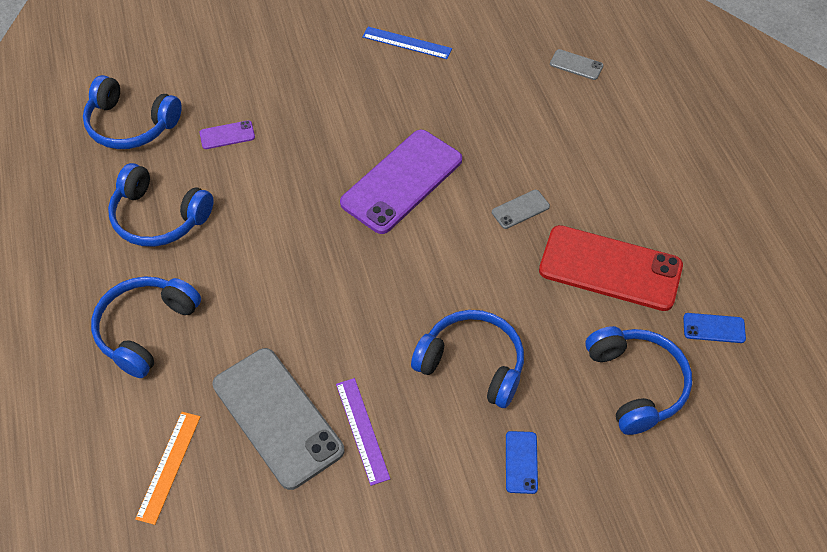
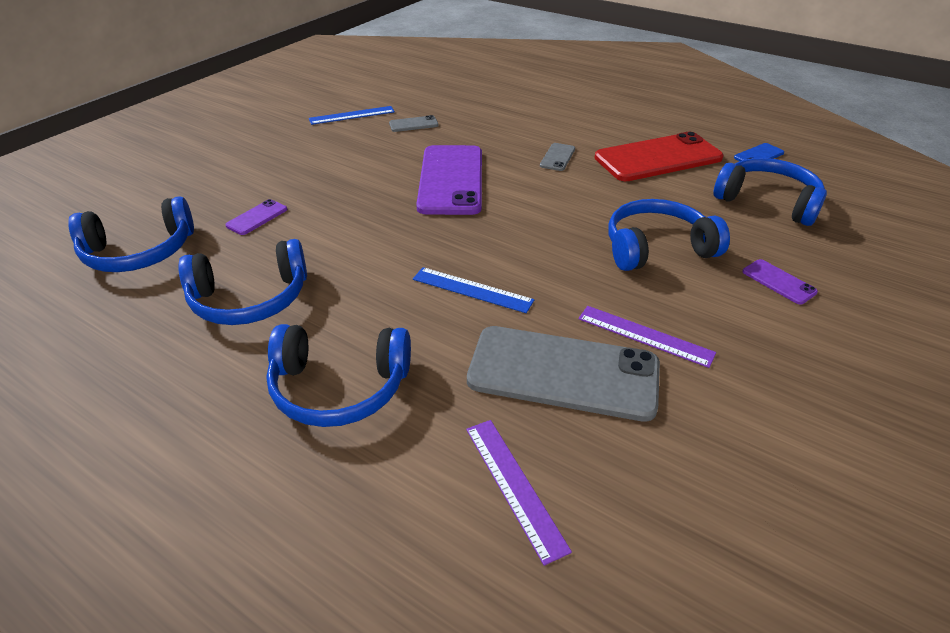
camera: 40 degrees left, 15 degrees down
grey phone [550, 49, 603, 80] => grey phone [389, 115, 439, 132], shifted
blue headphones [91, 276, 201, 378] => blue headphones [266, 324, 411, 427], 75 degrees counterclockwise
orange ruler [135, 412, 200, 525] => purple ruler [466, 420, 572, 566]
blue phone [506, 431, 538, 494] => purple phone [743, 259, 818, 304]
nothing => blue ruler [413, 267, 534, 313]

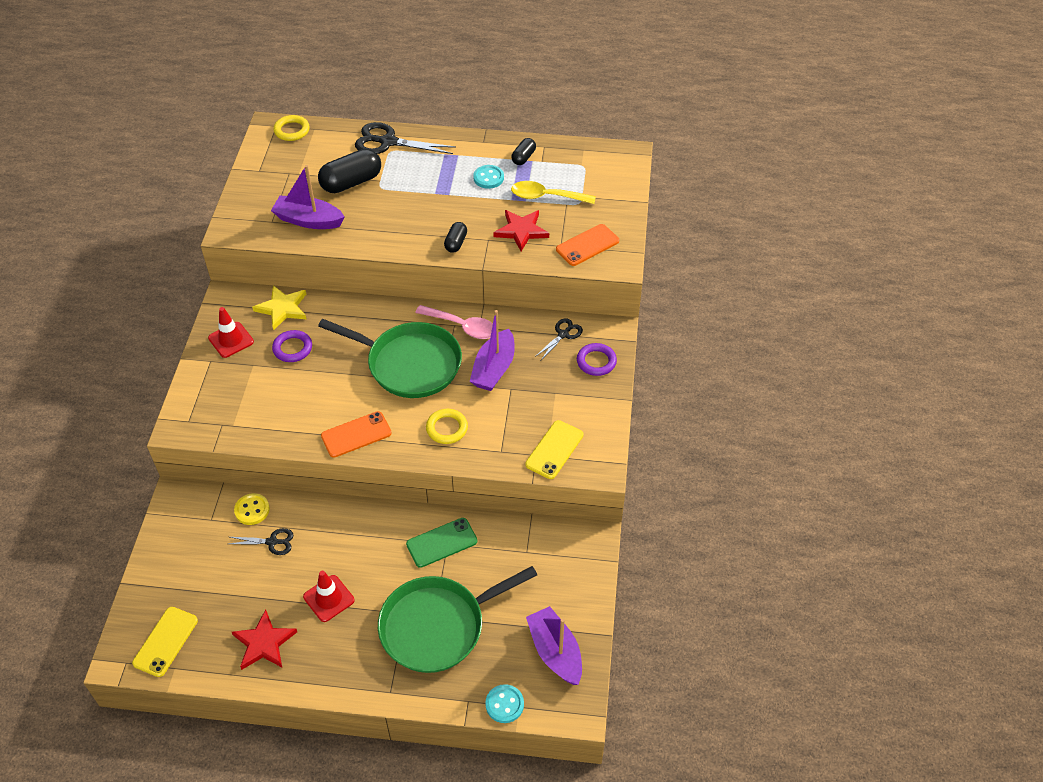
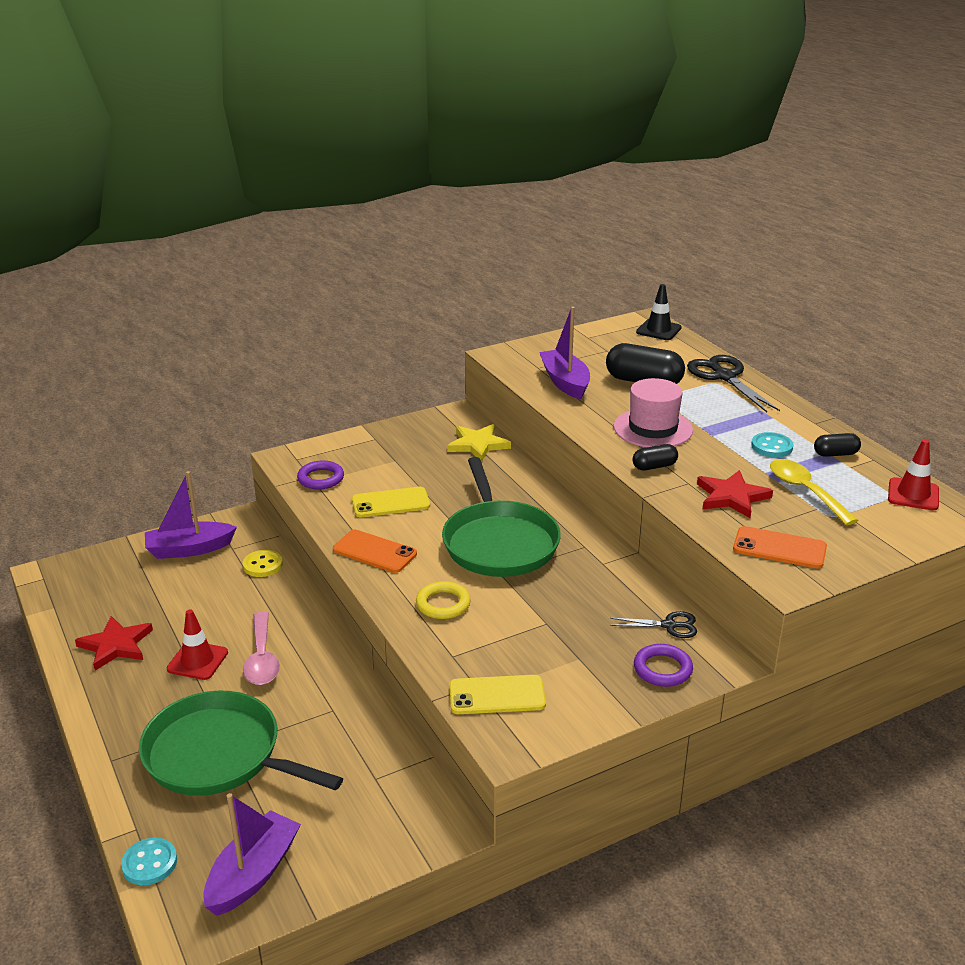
camera: 55 degrees right, 20 degrees down
yellow ring [273, 115, 310, 141] => black traffic cone [636, 284, 682, 340]
pink spoon [415, 305, 493, 339] => pink spoon [243, 611, 280, 685], shifted
red traffic cone [208, 307, 254, 358] => red traffic cone [888, 439, 939, 510], shifted
purple boat [470, 310, 515, 391] => purple boat [145, 471, 237, 559], shifted
purple ring [272, 330, 312, 362] => purple ring [297, 460, 344, 490], shifted
green phone [406, 518, 477, 568] => nothing
black scissors [229, 528, 293, 555] => nothing
yellow phone [132, 607, 198, 677] => yellow phone [352, 487, 430, 517], shifted
nothing => pink hat [614, 378, 693, 447]

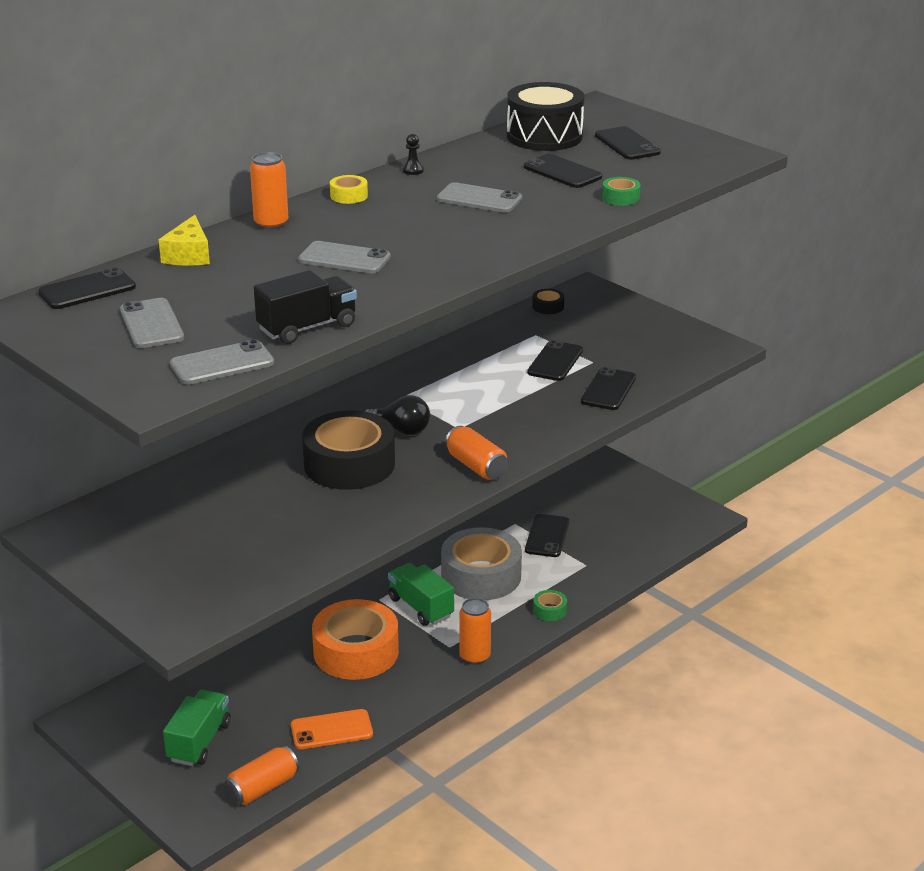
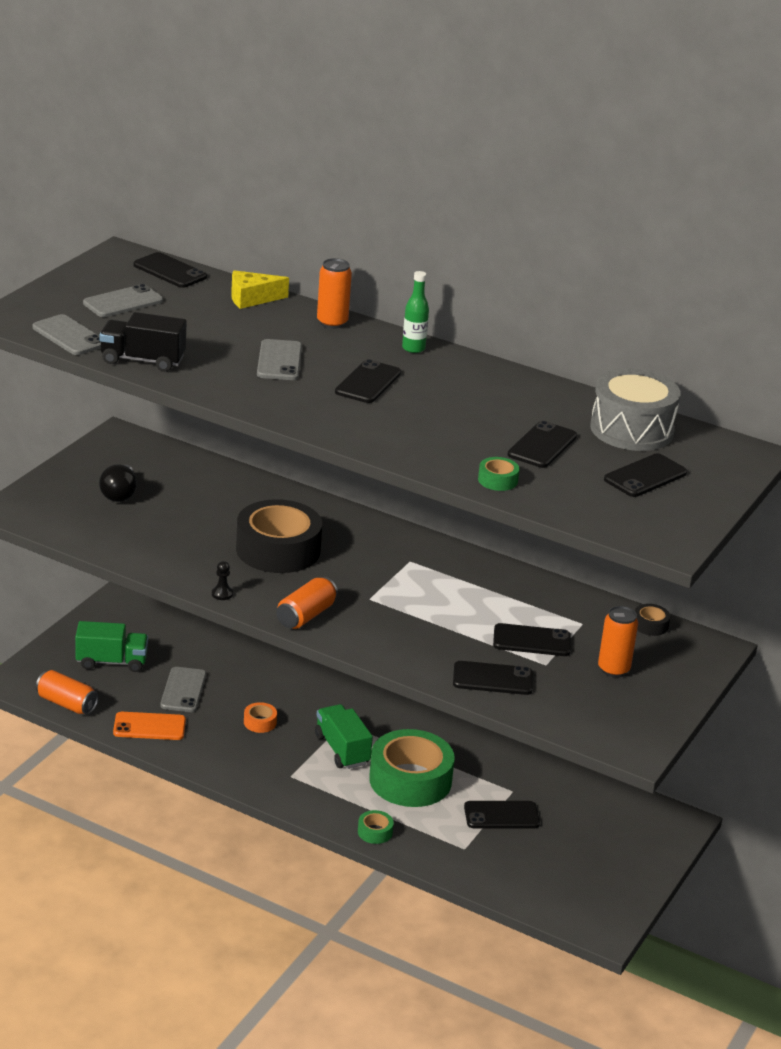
camera: 70 degrees right, 0 degrees up
black drum [507, 82, 584, 151] => grey drum [590, 368, 681, 451]
black pawn [402, 134, 424, 175] => black pawn [212, 561, 233, 600], shifted
yellow tape [330, 175, 368, 204] => green bottle [402, 271, 429, 353]
grey phone [437, 182, 522, 213] => grey phone [160, 667, 206, 712], shifted
black truck [254, 270, 357, 344] => black truck [99, 312, 187, 372], 150 degrees clockwise
black light bulb [365, 395, 430, 435] => black light bulb [99, 465, 137, 502], shifted
grey tape [441, 527, 522, 600] => green tape [369, 729, 455, 807]
green truck [388, 563, 454, 626] => green truck [315, 704, 373, 769], 60 degrees counterclockwise
orange can [459, 598, 491, 665] => orange can [598, 606, 638, 677], shifted
orange tape [312, 599, 399, 680] => orange tape [244, 702, 277, 733], x0.41
orange phone [291, 709, 373, 749] => orange phone [113, 712, 186, 740], 60 degrees counterclockwise
nothing => black phone [335, 359, 401, 403]

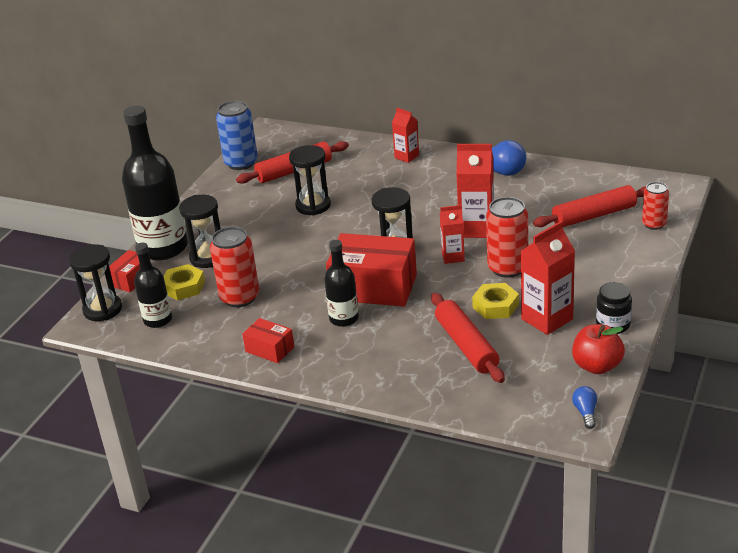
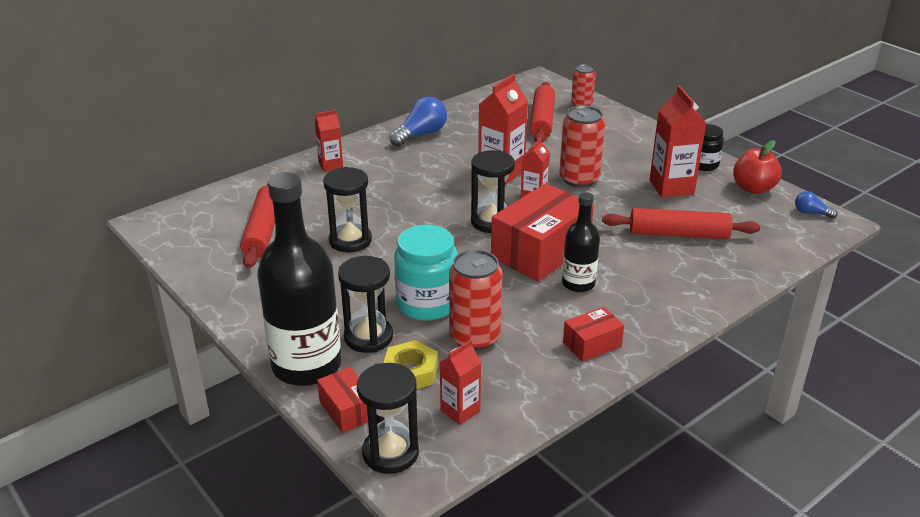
camera: 65 degrees left, 0 degrees up
blue can [216, 101, 258, 170] => nothing
black bottle [134, 243, 172, 328] => red carton [440, 340, 481, 425]
yellow nut [472, 283, 519, 319] => nothing
nothing => turquoise jar [394, 225, 458, 321]

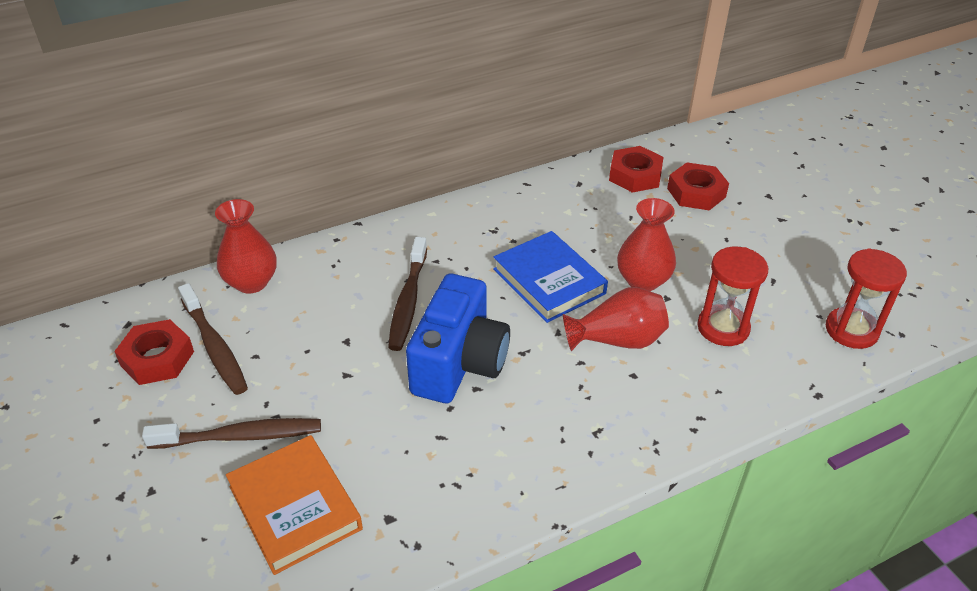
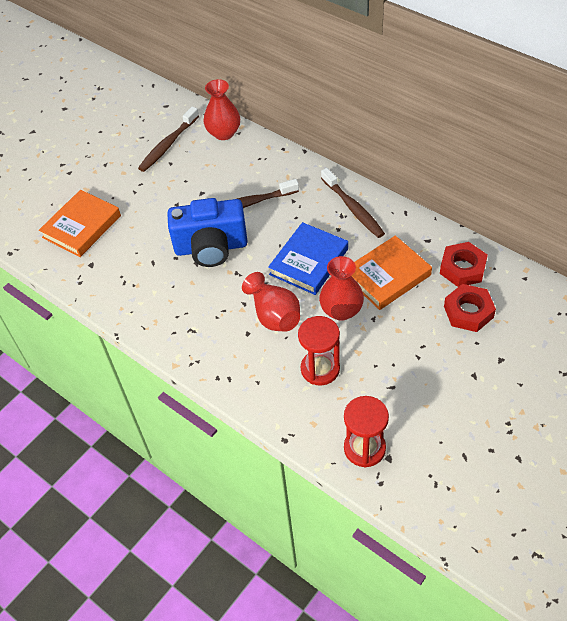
camera: 70 degrees right, 10 degrees up
red nut [114, 319, 194, 385] => nothing
brown toothbrush [142, 418, 321, 449] => brown toothbrush [321, 168, 385, 238], shifted
nothing => orange book [352, 235, 432, 310]

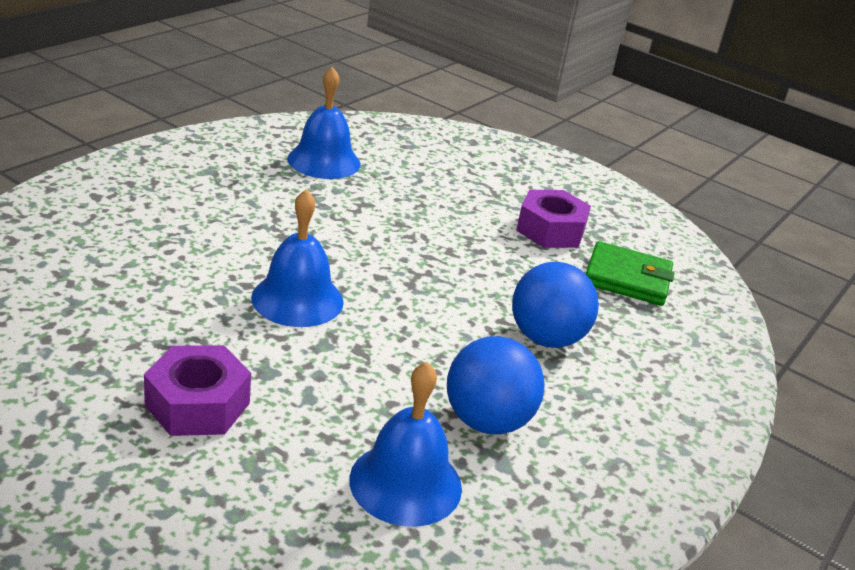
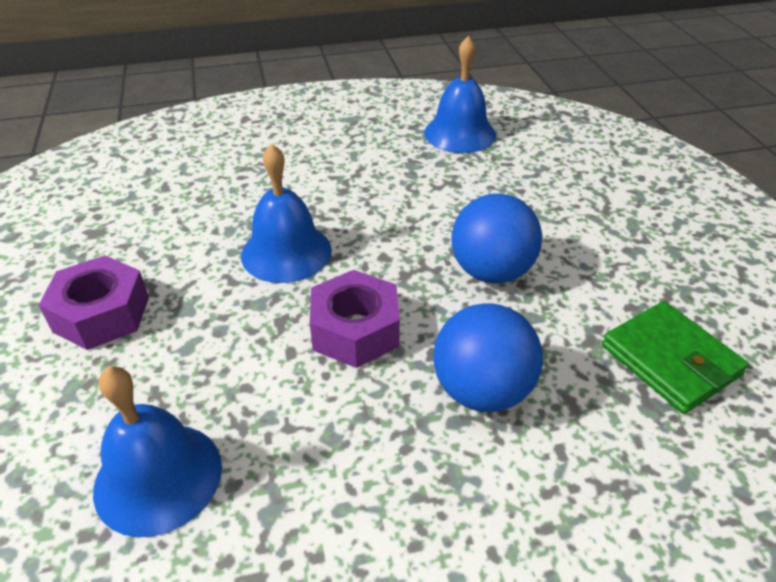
camera: 45 degrees right, 10 degrees up
purple nut [516, 190, 591, 248] => purple nut [310, 270, 400, 368], shifted
blue ball [447, 336, 545, 435] => blue ball [451, 194, 542, 283], shifted

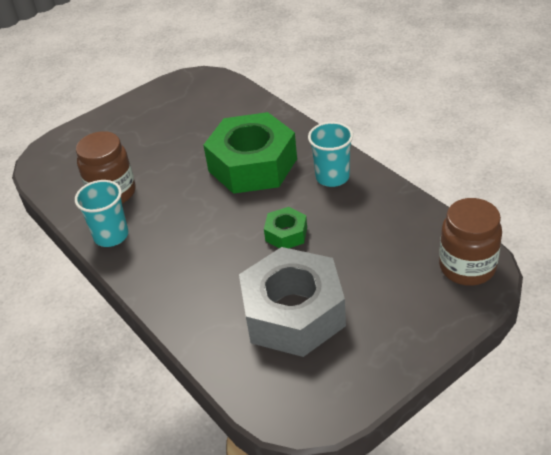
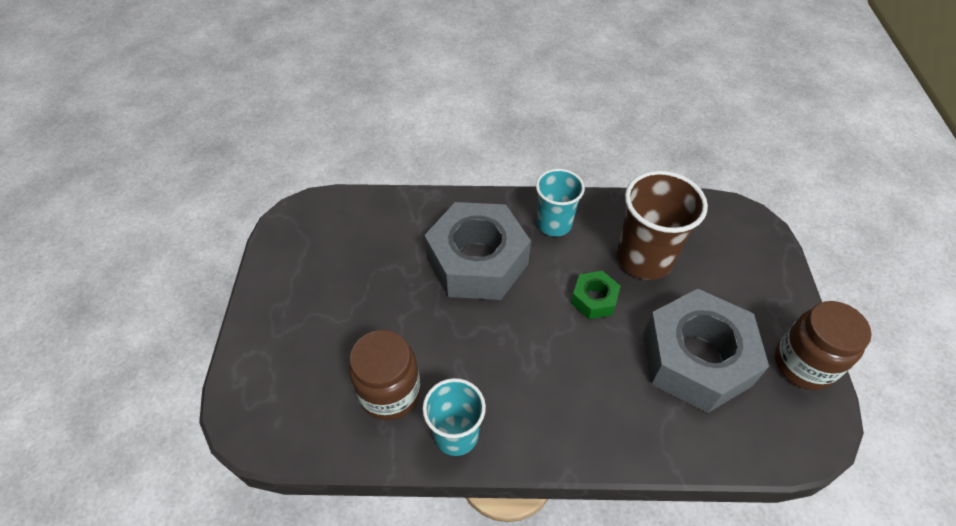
camera: 55 degrees left, 10 degrees up
green nut [203, 112, 297, 194] => grey nut [424, 202, 531, 300]
brown jar [439, 198, 502, 286] => brown jar [775, 301, 872, 390], shifted
nothing => brown cup [617, 171, 708, 280]

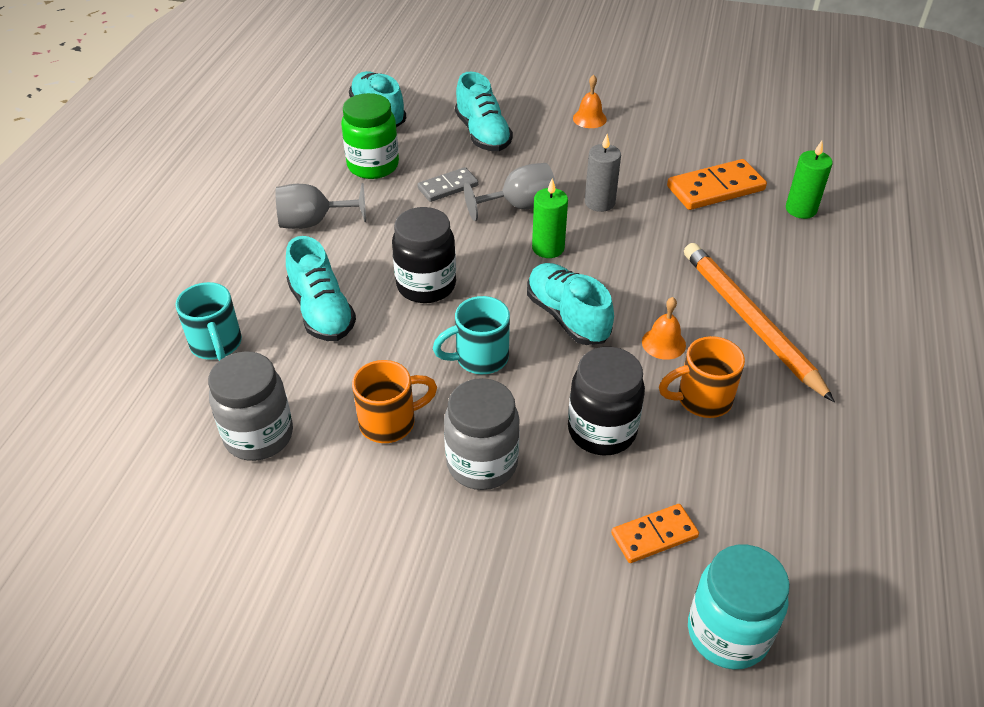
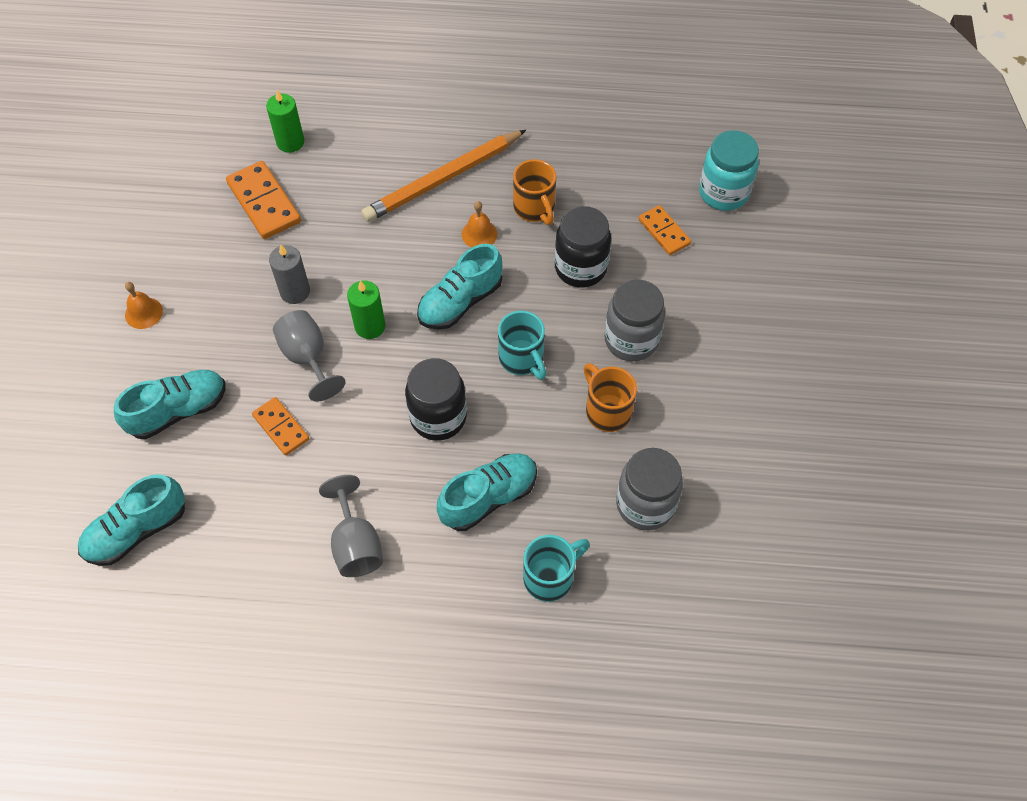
camera: 100 degrees left, 15 degrees up
green jar [341, 93, 399, 179] => nothing
grey domino [417, 167, 478, 202] => orange domino [252, 397, 309, 456]

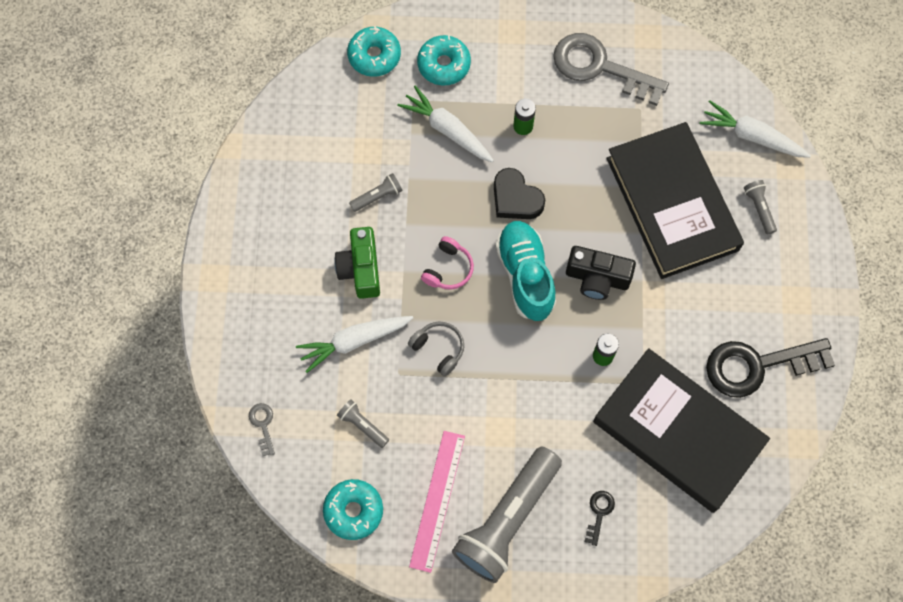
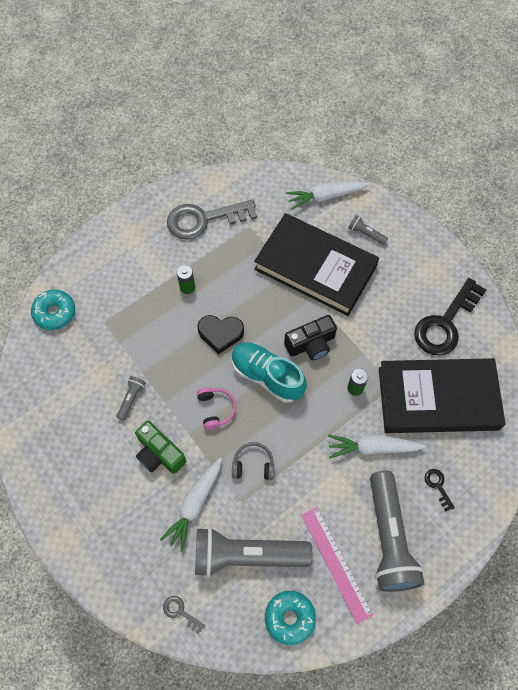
camera: 40 degrees left, 5 degrees down
turquoise donut [417, 35, 471, 85] => nothing
white carrot [398, 86, 494, 162] => white carrot [328, 435, 426, 458], shifted
grey flashlight [337, 399, 389, 448] => grey flashlight [195, 527, 312, 577], x2.42

